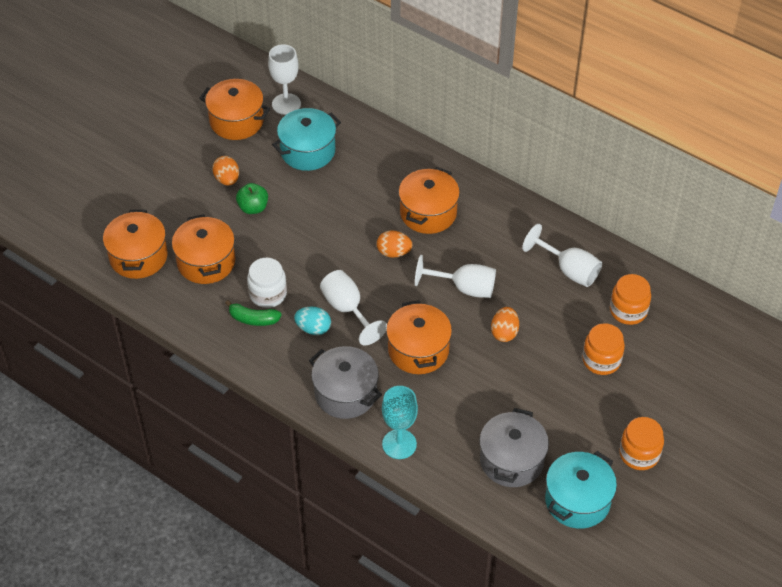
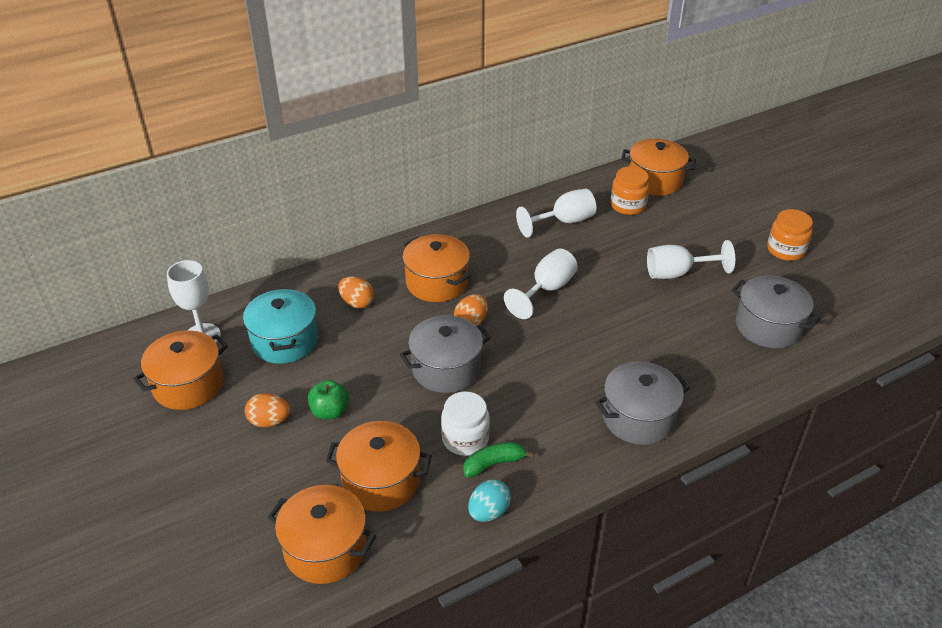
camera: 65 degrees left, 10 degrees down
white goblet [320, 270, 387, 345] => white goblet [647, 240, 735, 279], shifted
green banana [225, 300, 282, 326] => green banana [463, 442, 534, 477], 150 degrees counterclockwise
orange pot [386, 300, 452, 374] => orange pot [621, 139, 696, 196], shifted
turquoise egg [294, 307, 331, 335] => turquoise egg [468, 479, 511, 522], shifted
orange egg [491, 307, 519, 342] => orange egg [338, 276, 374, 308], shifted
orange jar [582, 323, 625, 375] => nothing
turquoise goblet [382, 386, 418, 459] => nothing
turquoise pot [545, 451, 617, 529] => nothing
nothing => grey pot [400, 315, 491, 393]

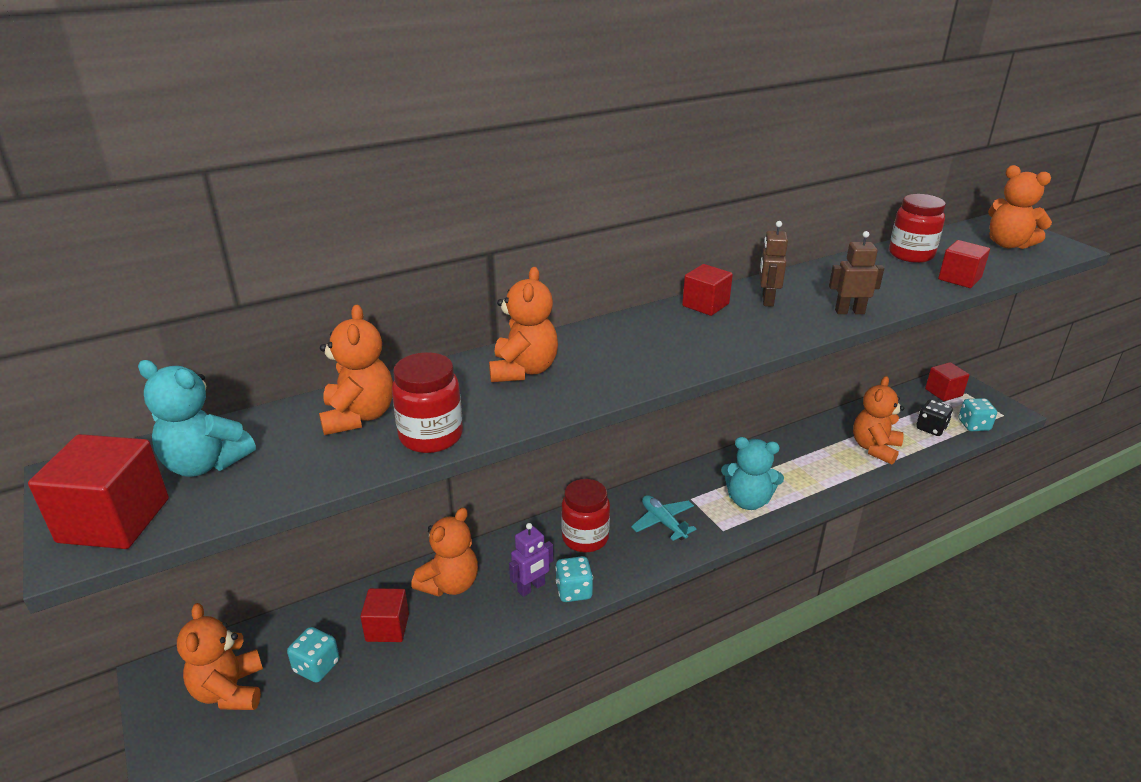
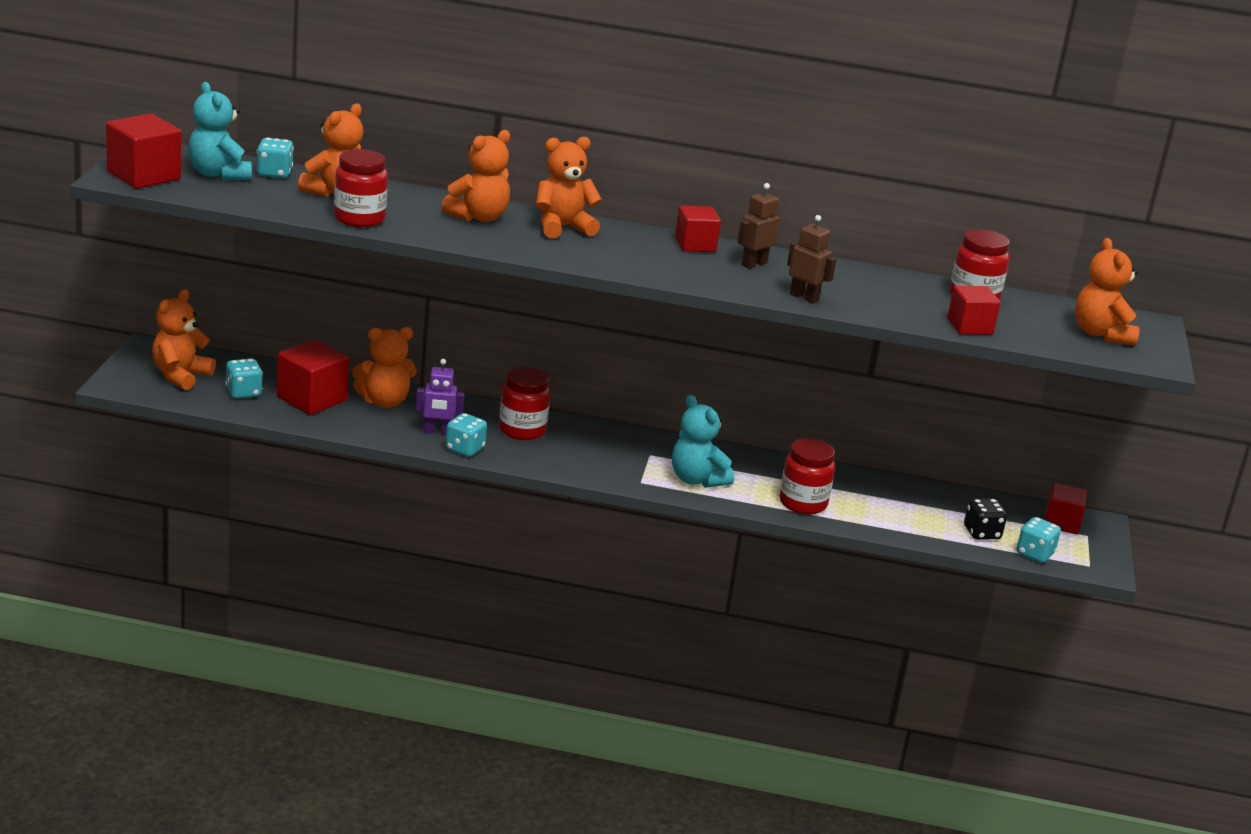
camera: 35 degrees right, 5 degrees down
orange teddy bear [853, 376, 904, 464] => orange teddy bear [536, 137, 602, 239], shifted
turquoise plane [631, 495, 696, 541] => nothing
red cube [360, 588, 409, 642] => red cube [277, 339, 349, 415], x1.52
nothing => turquoise dice [257, 138, 294, 178]
nothing => red jar [779, 438, 835, 515]

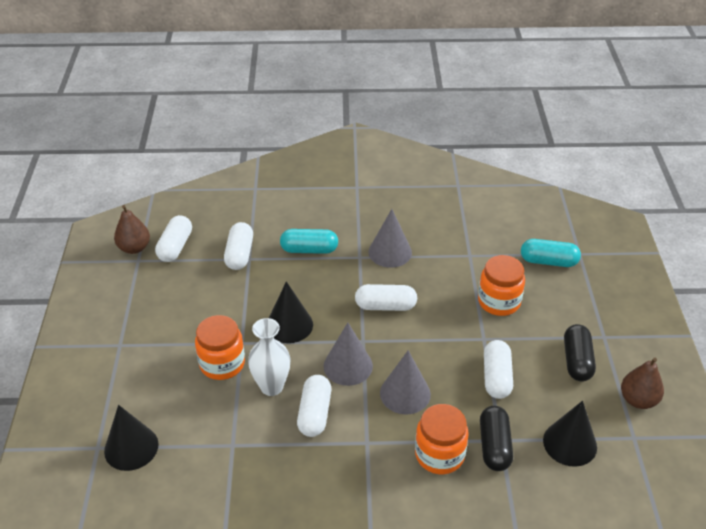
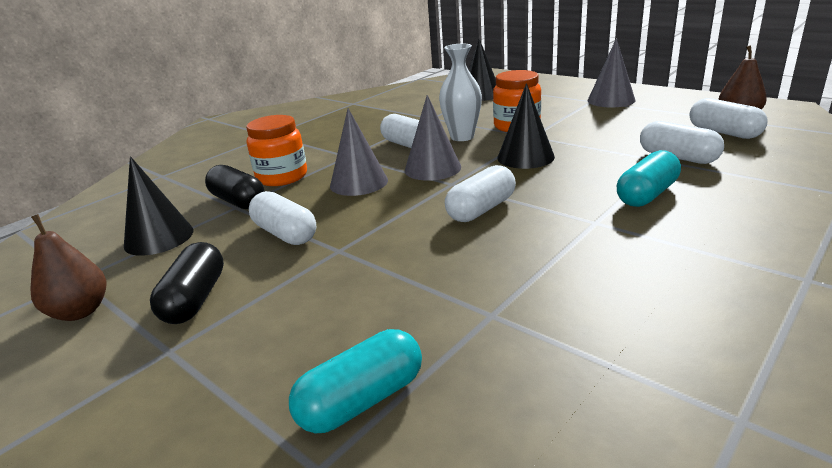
camera: 135 degrees right, 15 degrees down
grey cone [369, 209, 412, 268] => grey cone [588, 38, 635, 107], shifted
orange jar [478, 255, 525, 316] => nothing
black capsule [564, 324, 596, 382] => black capsule [150, 242, 224, 324], 45 degrees clockwise

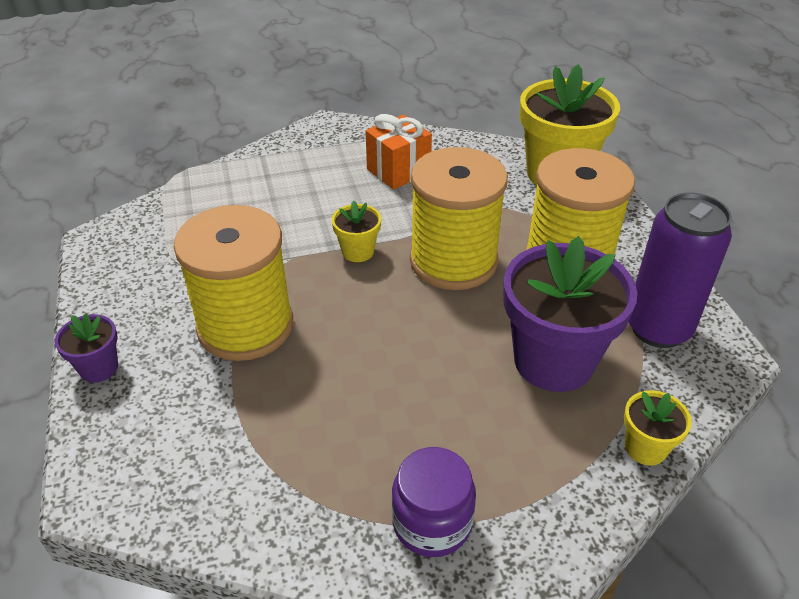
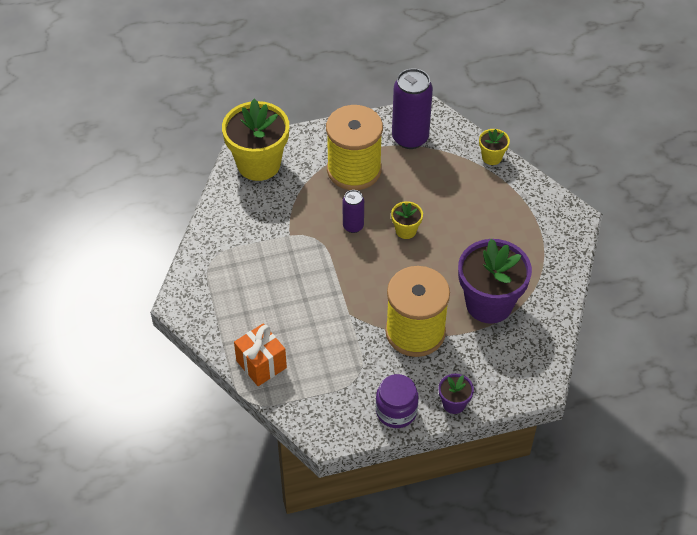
camera: 90 degrees left, 10 degrees up
orange gift [366, 114, 432, 190] => orange gift [234, 324, 287, 386], shifted
yellow spool [410, 147, 508, 290] => purple can [343, 190, 364, 233]
yellow flower pot [332, 200, 381, 262] => yellow flower pot [391, 201, 423, 239], shifted
purple flower pot [503, 236, 637, 392] => purple flower pot [458, 239, 532, 324], shifted
purple jar [392, 447, 476, 557] => purple jar [376, 374, 418, 428], shifted

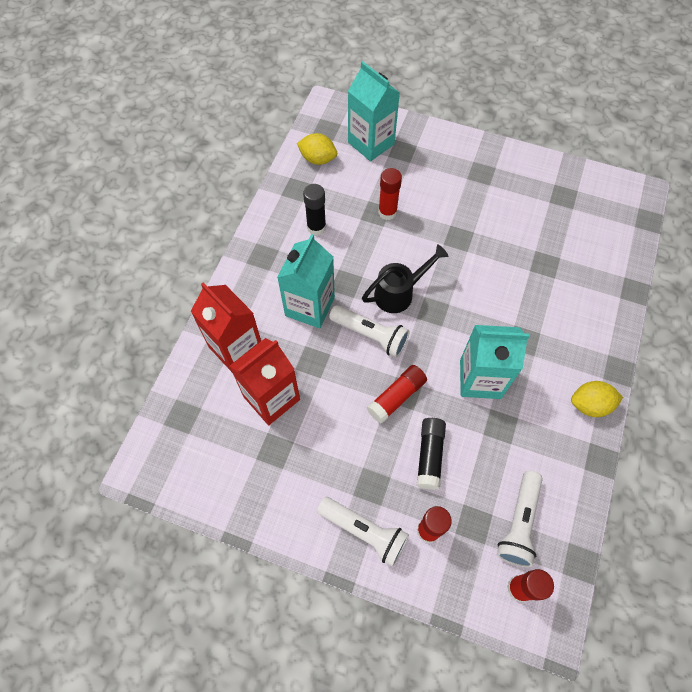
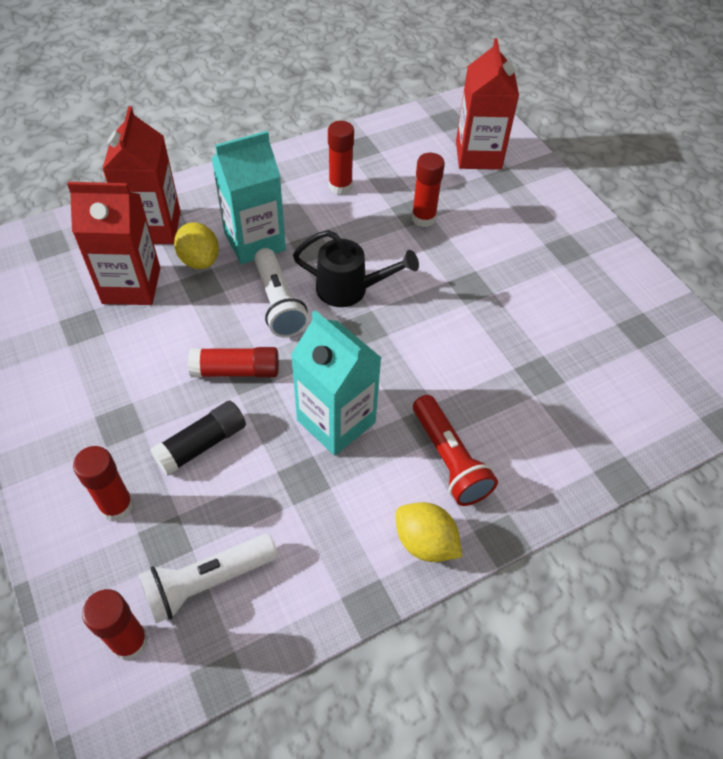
camera: 40 degrees right, 10 degrees down
turquoise carton [348, 61, 400, 161] => red carton [456, 38, 519, 170]
yellow lemon [297, 133, 337, 165] => yellow lemon [174, 222, 219, 269], shifted
black glue stick [303, 184, 326, 235] => red glue stick [328, 121, 354, 195]
white flashlight [317, 497, 409, 567] => nothing
nothing => red flashlight [413, 395, 498, 506]

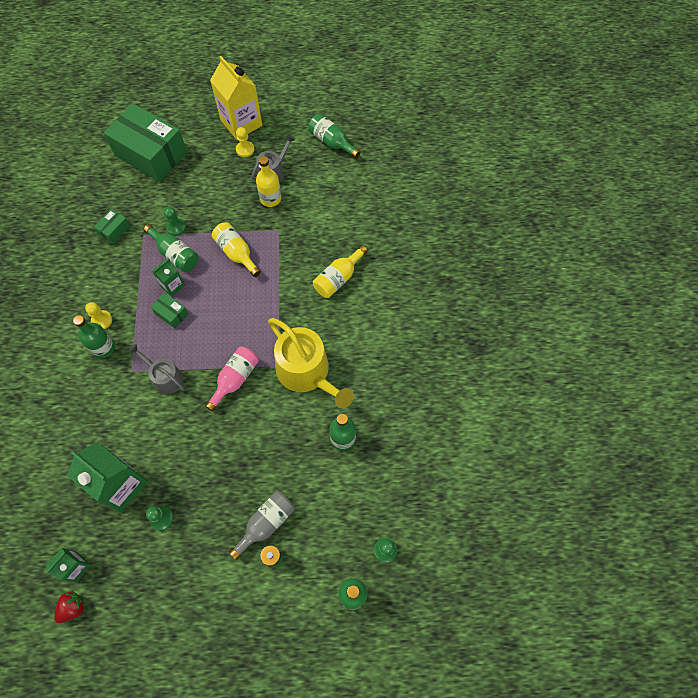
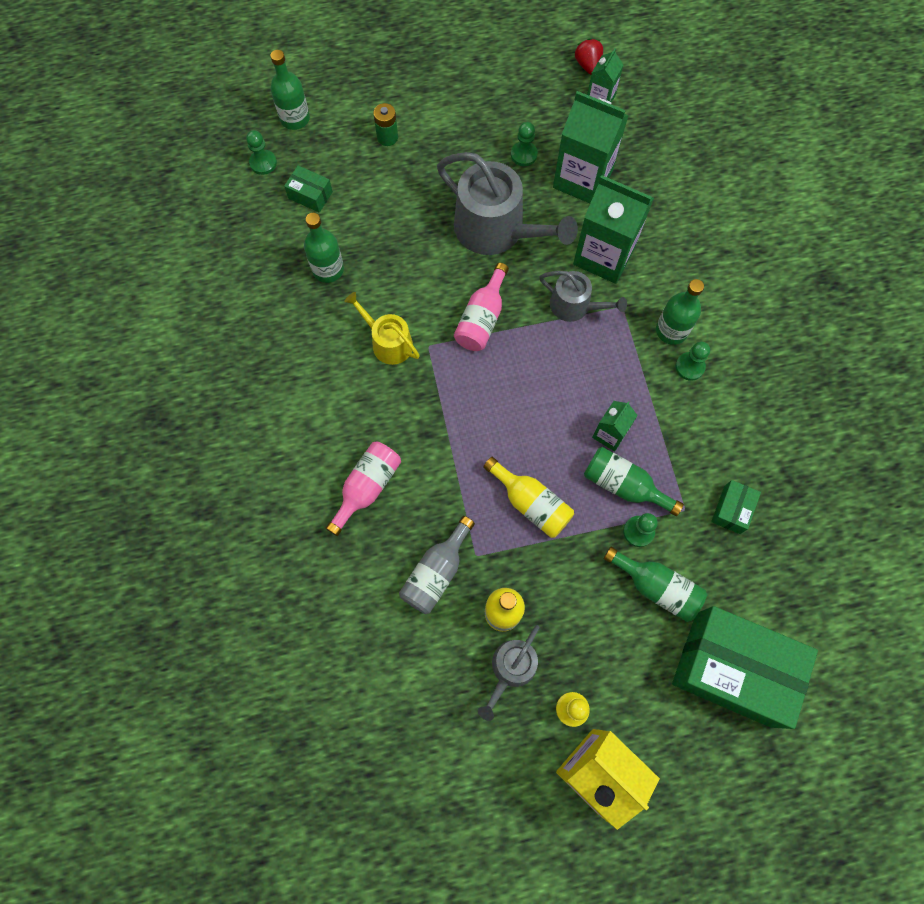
camera: 170 degrees right, 5 degrees up
green bottle [308, 113, 361, 159] => green bottle [604, 547, 707, 622], shifted
yellow bottle [313, 245, 367, 298] => pink bottle [326, 442, 401, 536]
green box [151, 293, 188, 329] => green box [284, 166, 333, 213], shifted
yellow pawn [85, 302, 112, 329] => green pawn [675, 342, 710, 381]
yellow watering can [268, 318, 354, 408] => yellow watering can [344, 292, 420, 365], x0.56
grey bottle [229, 491, 295, 560] => grey bottle [399, 516, 475, 614], shifted
red strawberry [54, 591, 86, 623] => red strawberry [575, 38, 603, 75], 135 degrees clockwise
nothing => grey watering can [437, 152, 578, 255]
nothing => green carton [573, 175, 654, 284]

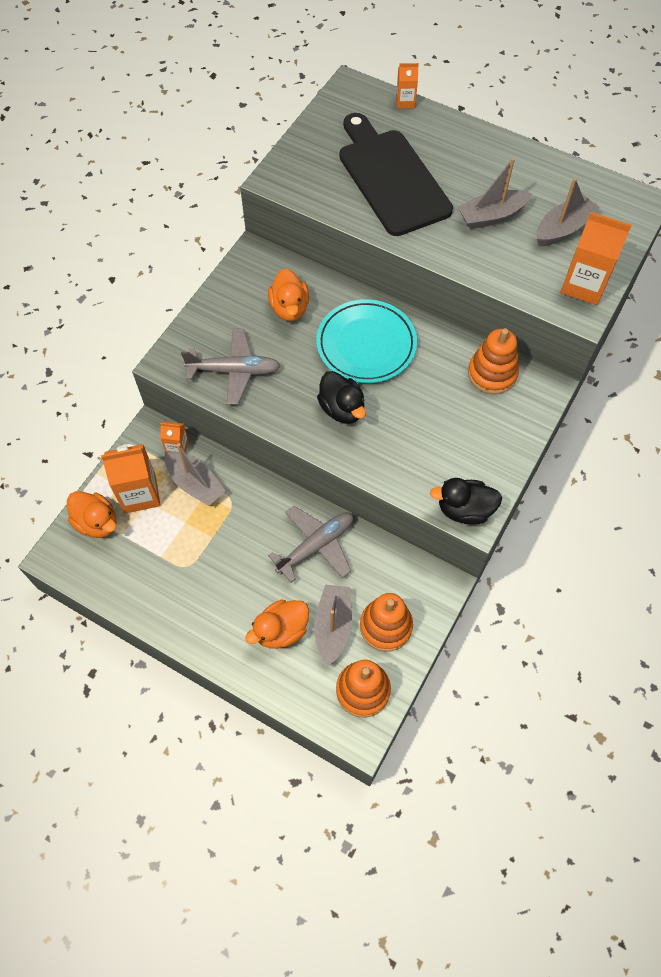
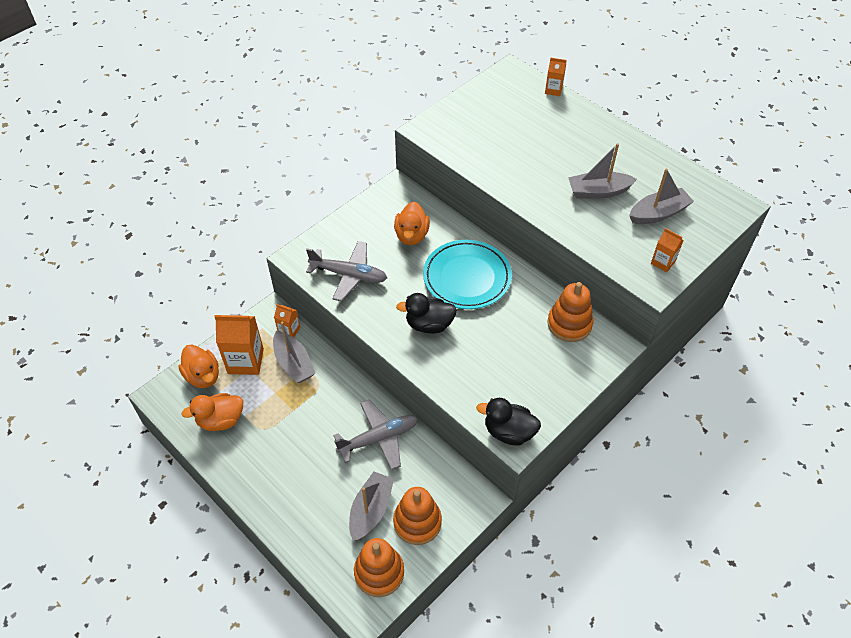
camera: 15 degrees right, 10 degrees down
black cutting board [339, 113, 453, 236] => nothing
orange carton [561, 212, 632, 305] => orange carton [651, 228, 684, 272], x0.54
black duck [317, 371, 366, 424] => black duck [396, 293, 457, 334], 105 degrees clockwise
orange duck [245, 599, 309, 649] => orange duck [181, 393, 243, 431], shifted

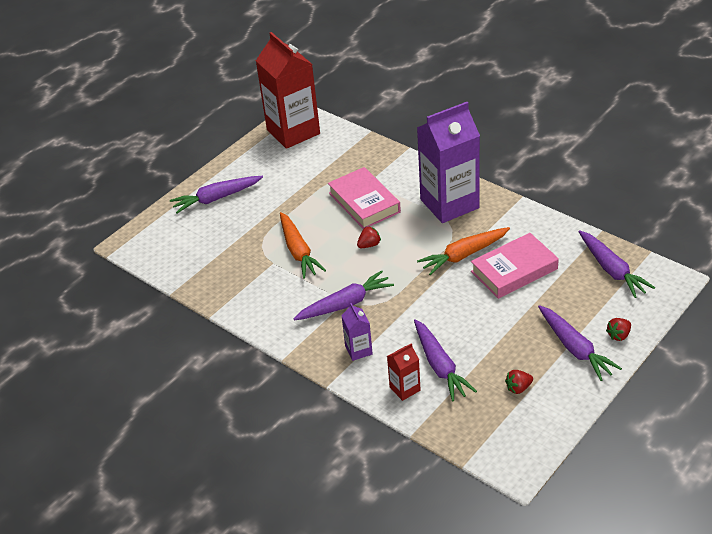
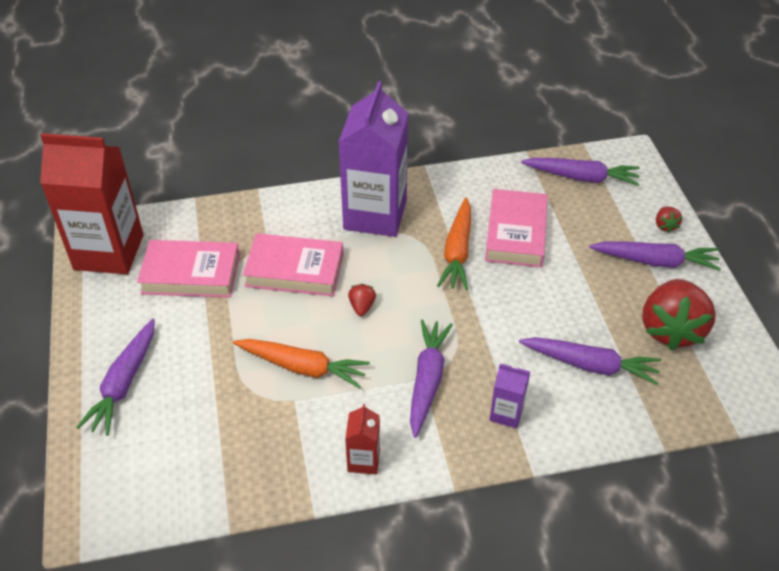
camera: 55 degrees left, 5 degrees up
red carton [387, 343, 421, 401] => red carton [345, 404, 380, 474], shifted
red strawberry [505, 370, 533, 394] => red strawberry [642, 279, 716, 350], x2.41
nothing => pink book [137, 240, 240, 298]

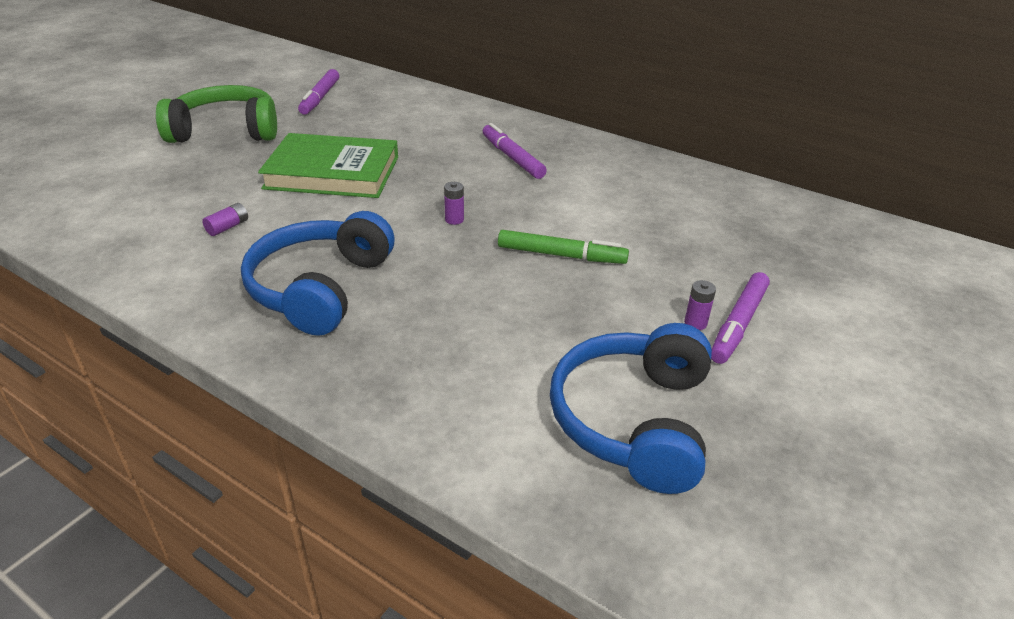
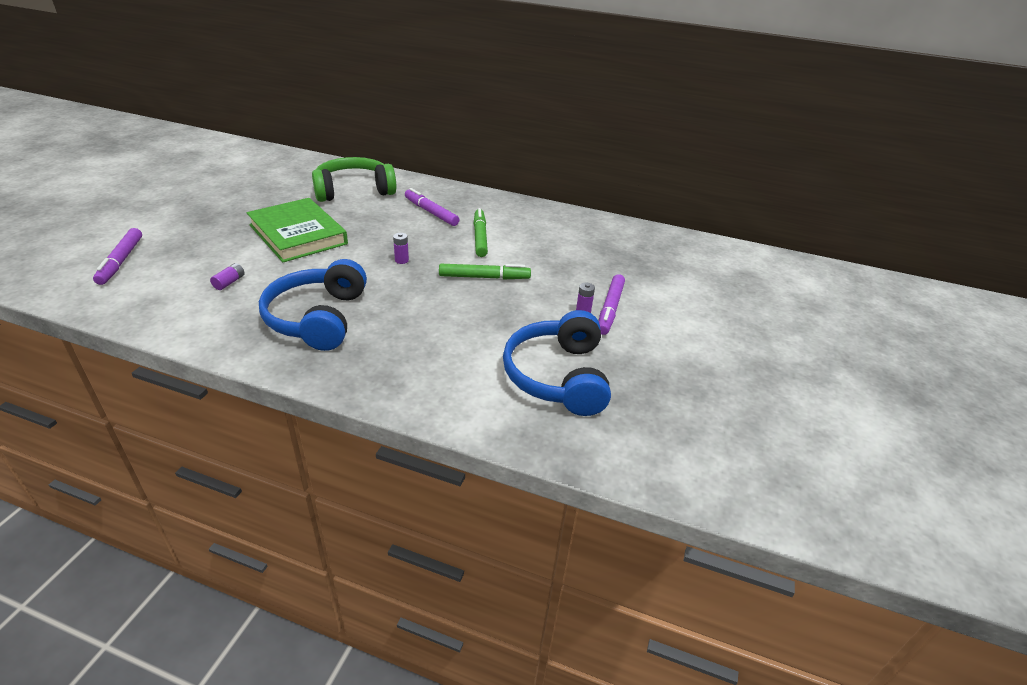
camera: 15 degrees left, 0 degrees up
purple marker [298, 69, 339, 115] => purple marker [93, 228, 142, 285], shifted
green headphones [156, 85, 277, 143] => green headphones [312, 157, 396, 202], shifted
green book [258, 133, 398, 198] => green book [247, 198, 348, 262], 60 degrees clockwise
nothing => green marker [474, 208, 488, 257]

